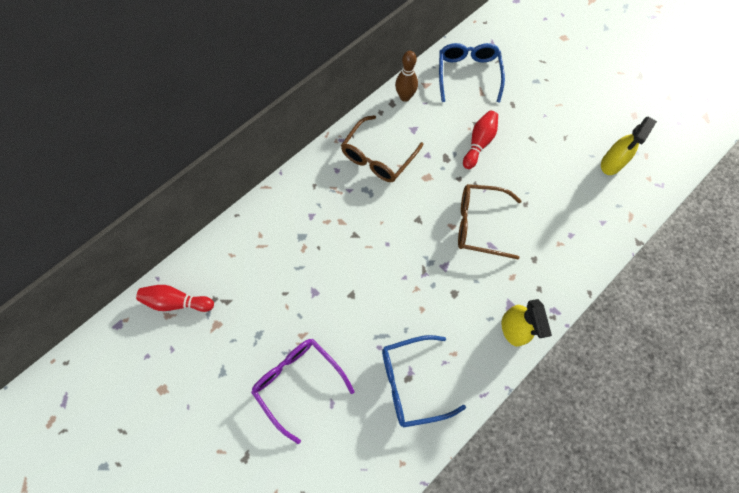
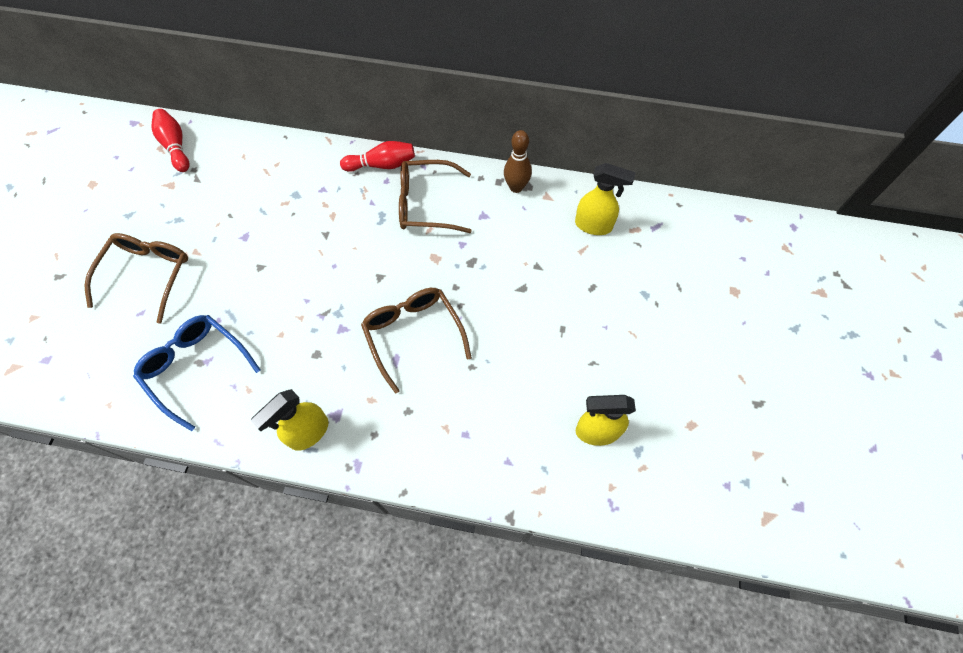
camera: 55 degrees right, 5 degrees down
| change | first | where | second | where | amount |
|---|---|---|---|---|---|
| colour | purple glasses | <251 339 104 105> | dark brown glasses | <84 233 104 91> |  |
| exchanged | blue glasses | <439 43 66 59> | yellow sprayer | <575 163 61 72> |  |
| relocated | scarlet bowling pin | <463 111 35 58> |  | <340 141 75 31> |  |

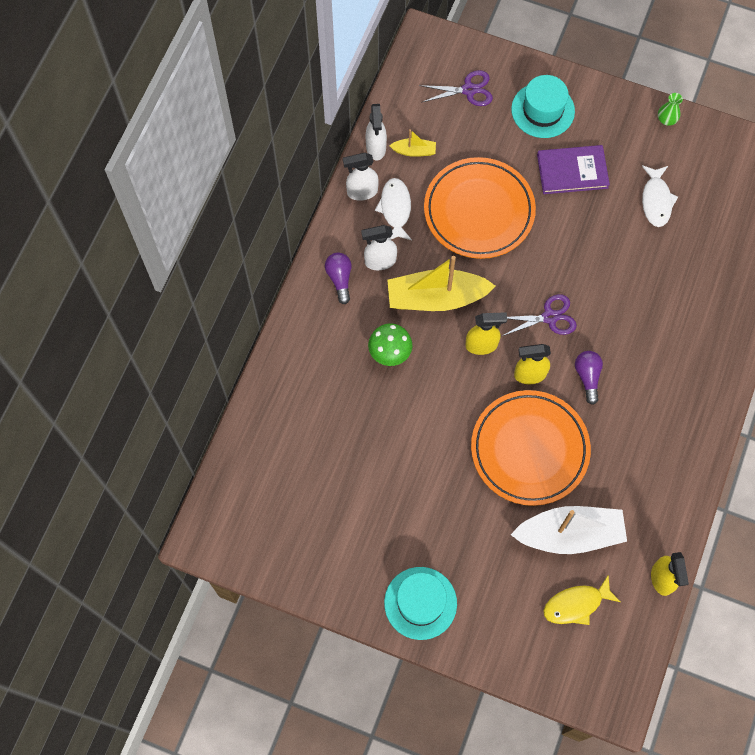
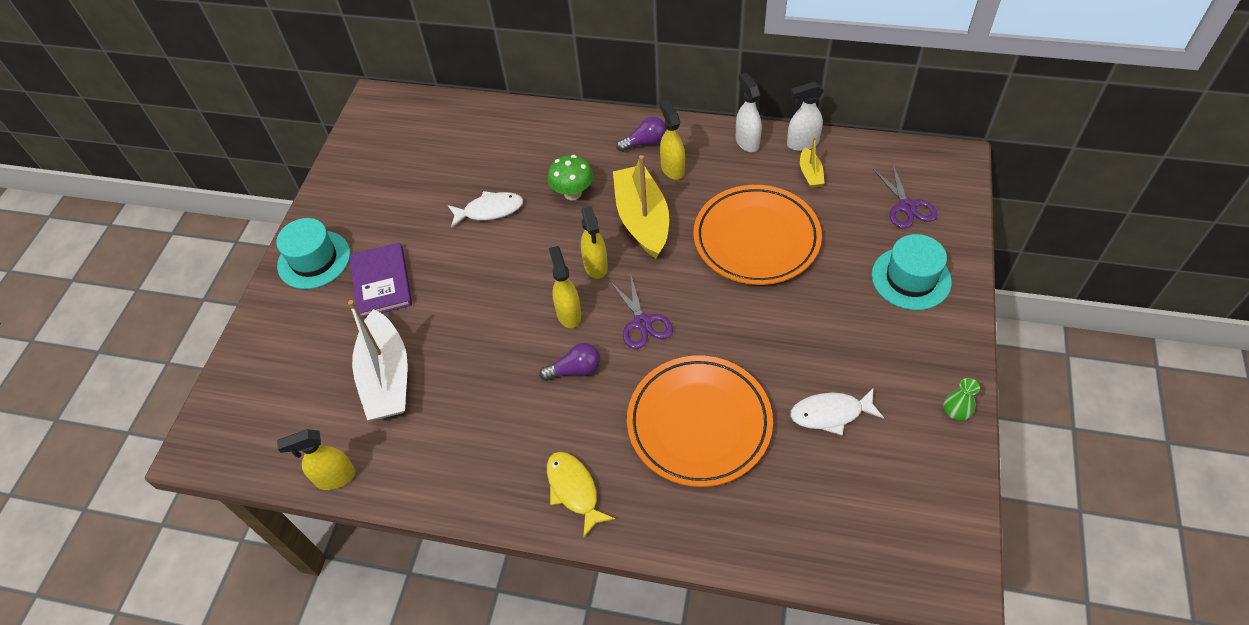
camera: 85 degrees right, 15 degrees down
| change | first | where | second | where | amount |
|---|---|---|---|---|---|
| colour | snow-white sprayer | <361 225 36 45> | yellow sprayer | <660 100 25 80> |  |
| relocated | snow-white fish | <375 178 37 62> |  | <448 191 75 37> |  |
| relocated | bright orange flat dish | <471 390 120 116> |  | <627 356 146 131> |  |
| relocated | purple hardback | <537 145 73 49> |  | <349 242 63 76> |  |
| relocated | yellow fish | <543 575 77 50> |  | <547 452 68 86> |  |

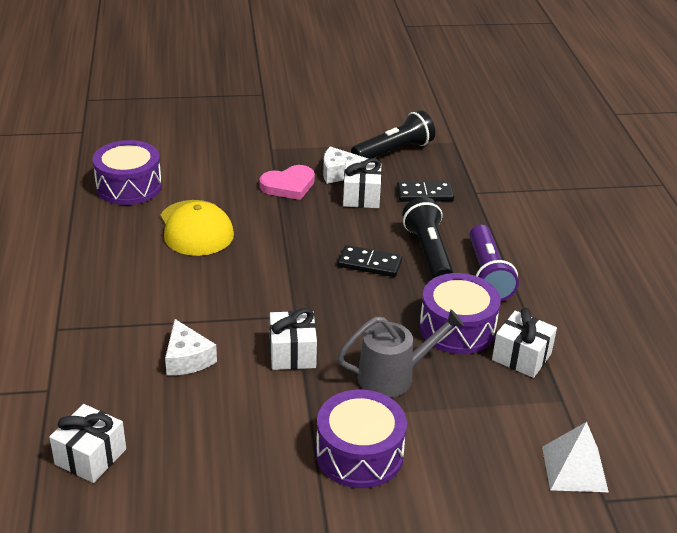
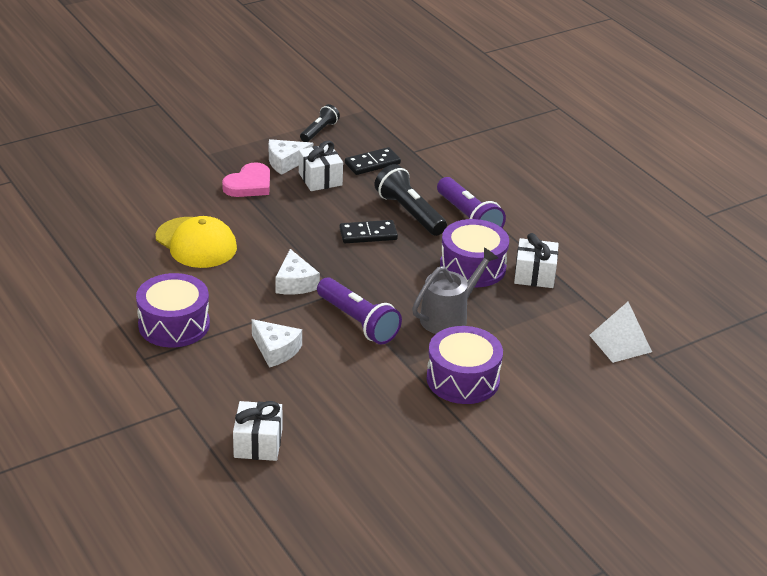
camera: 25 degrees left, 0 degrees up
| change | first | where | second | where | amount |
|---|---|---|---|---|---|
| relocated | purple toy drum | <92 140 70 65> |  | <136 273 74 75> |  |
| exchanged | snow-white wrapped gift | <270 308 47 62> | purple pocket torch | <317 277 85 68> |  |
| size | ebony pocket torch | <351 110 84 49> |  | <300 104 40 38> | x0.61 |
| appeared |  |  | snow-white cheese wedge | <275 249 45 45> |  |

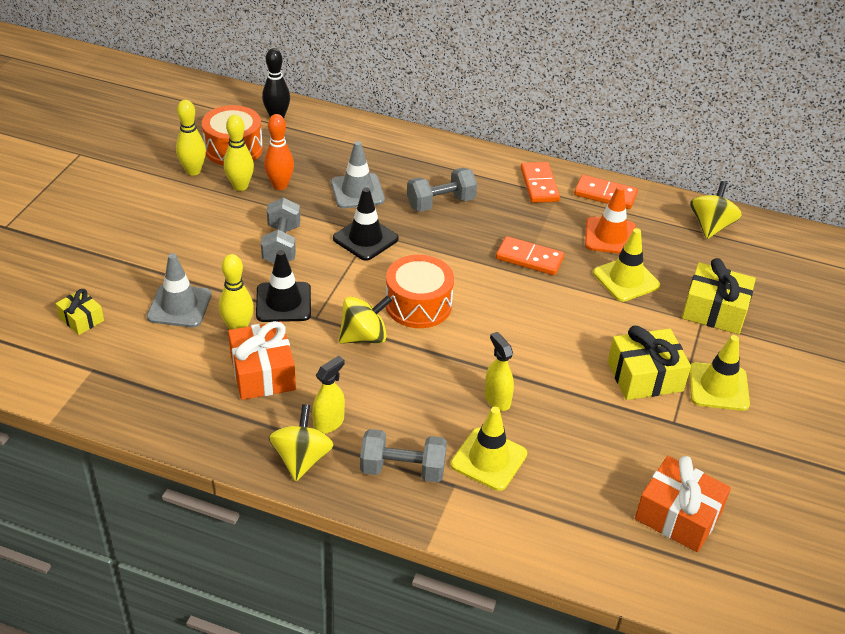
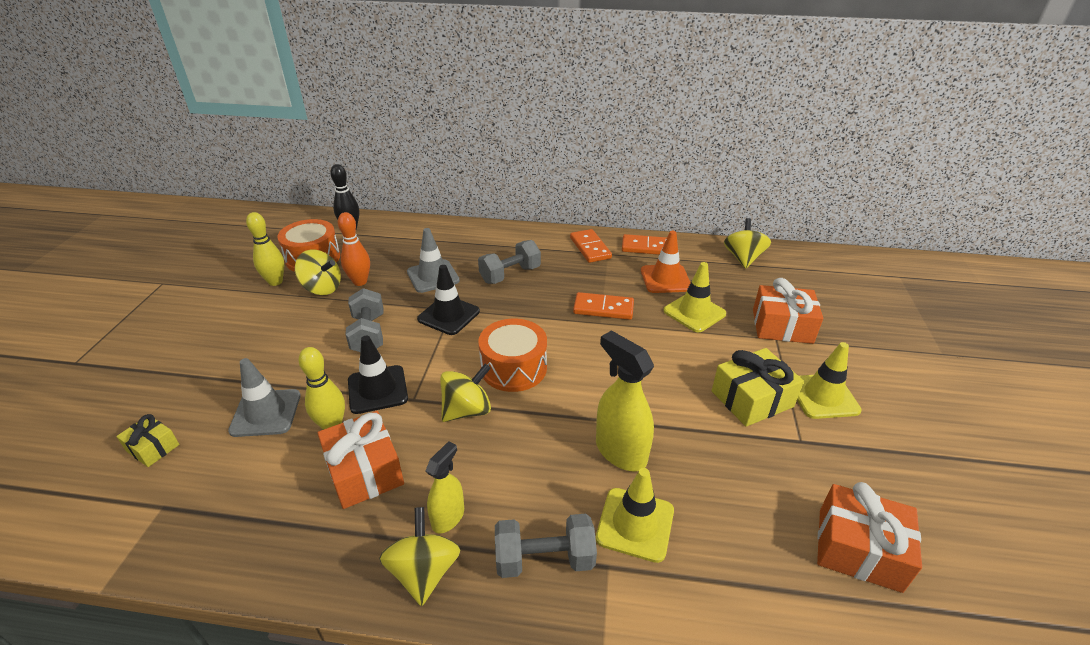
camera: 10 degrees left, 5 degrees down
| change | first | where | second | where | amount |
|---|---|---|---|---|---|
| exchanged | yellow bowling pin | <224 115 30 76> | yellow toy top | <295 250 46 45> |  |
| size | yellow sprayer | <484 332 30 79> |  | <596 330 58 142> | x1.64 |
| colour | yellow wrapped gift | <682 258 74 76> | bright orange wrapped gift | <753 278 70 66> |  |

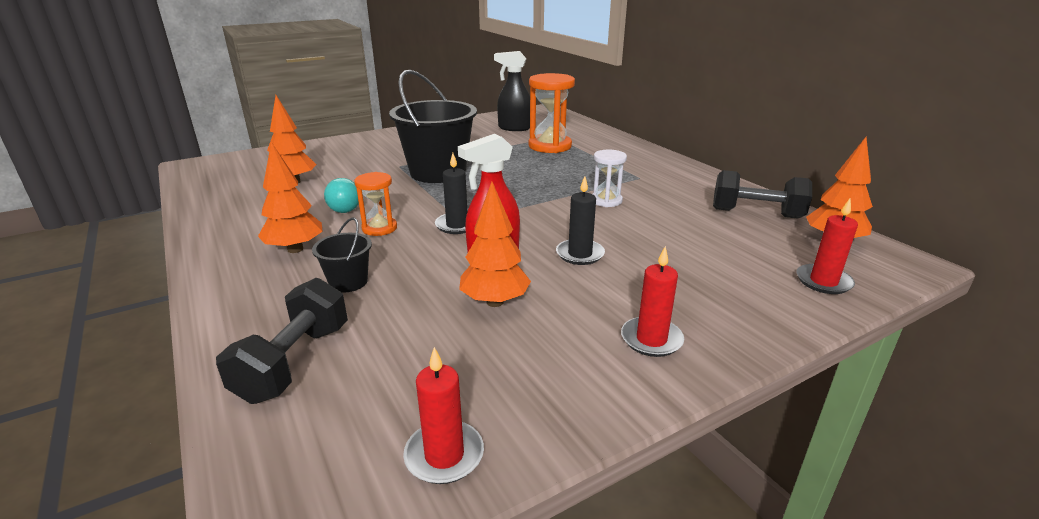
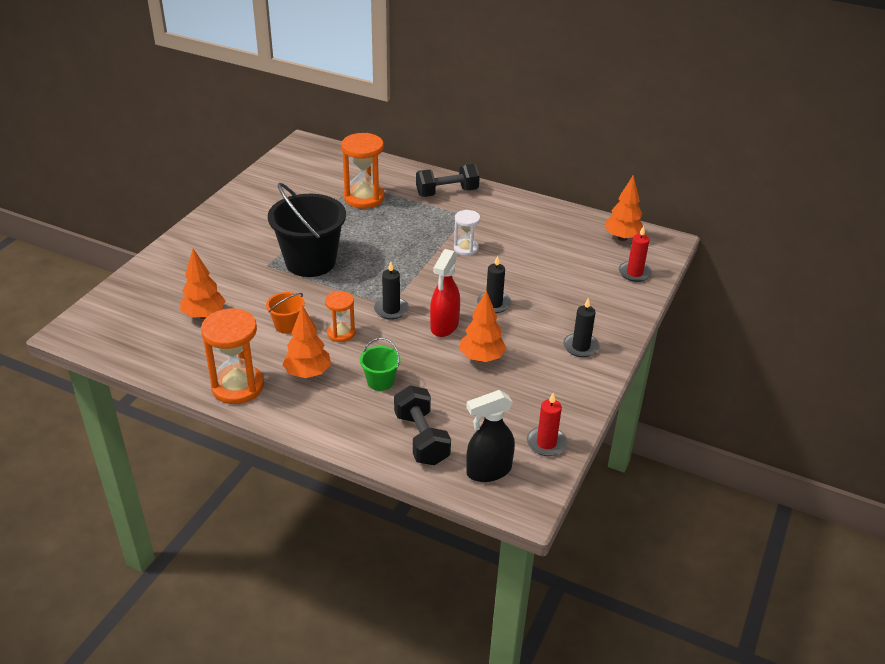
camera: 35 degrees left, 10 degrees up
| change | first | where | second | where | amount |
|---|---|---|---|---|---|
| colour | ebony sand bucket | <312 218 60 75> | green sand bucket | <360 338 41 53> |  |
| exchanged | teal bulb | <324 178 35 35> | bright orange sand bucket | <266 292 39 42> |  |
| relocated | ebony sprayer | <494 51 36 80> |  | <466 390 49 92> |  |
| colour | scarlet wax candle | <621 246 63 111> | ebony wax candle | <563 297 37 60> |  |
| relocated | ebony free weight | <713 170 99 49> |  | <416 163 64 34> |  |
| appeared |  |  | bright orange hourglass | <201 308 63 96> |  |

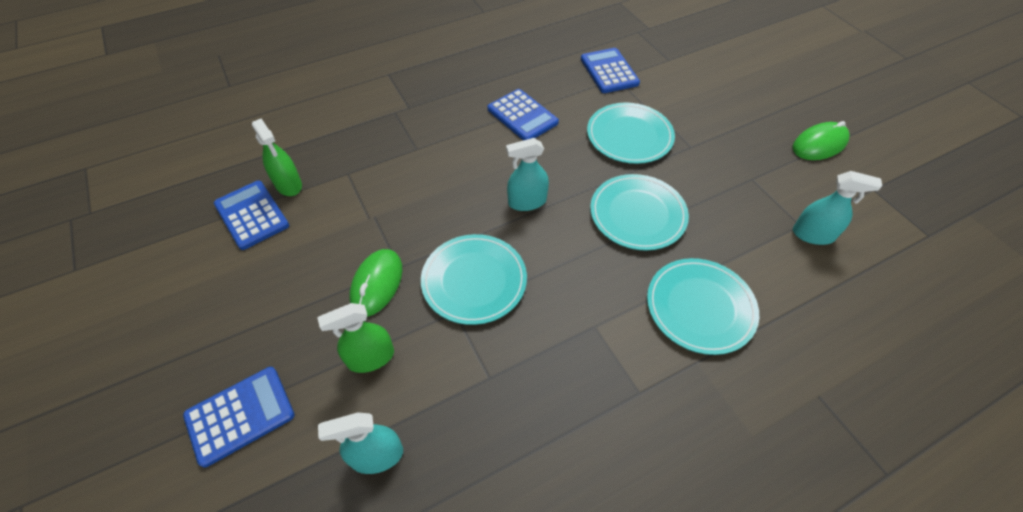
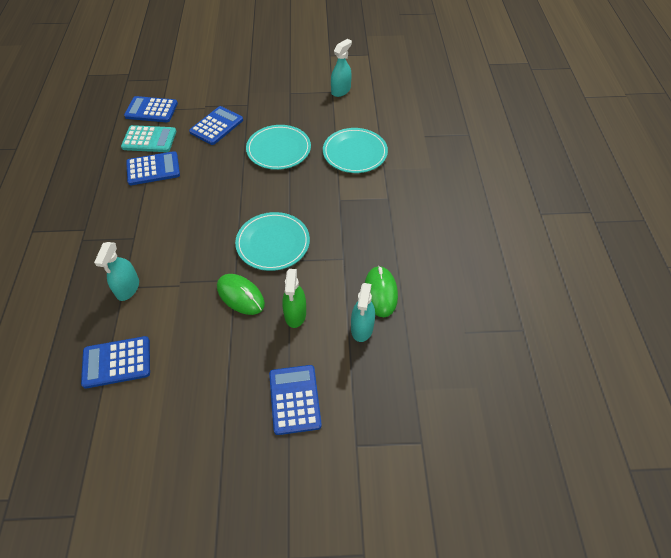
camera: 65 degrees left, 0 degrees up
| change | first | where | second | where | amount |
|---|---|---|---|---|---|
| missing | green sprayer | <252 119 50 77> |  |  |  |
| relocated | teal sprayer | <506 138 43 73> |  | <94 242 45 59> |  |
| exchanged | teal flat dish | <587 103 88 61> | blue pocket calculator | <189 106 54 39> |  |
| relocated | green computer mouse | <793 121 57 39> |  | <365 266 33 51> |  |
| appeared |  |  | teal pocket calculator | <121 125 55 27> |  |

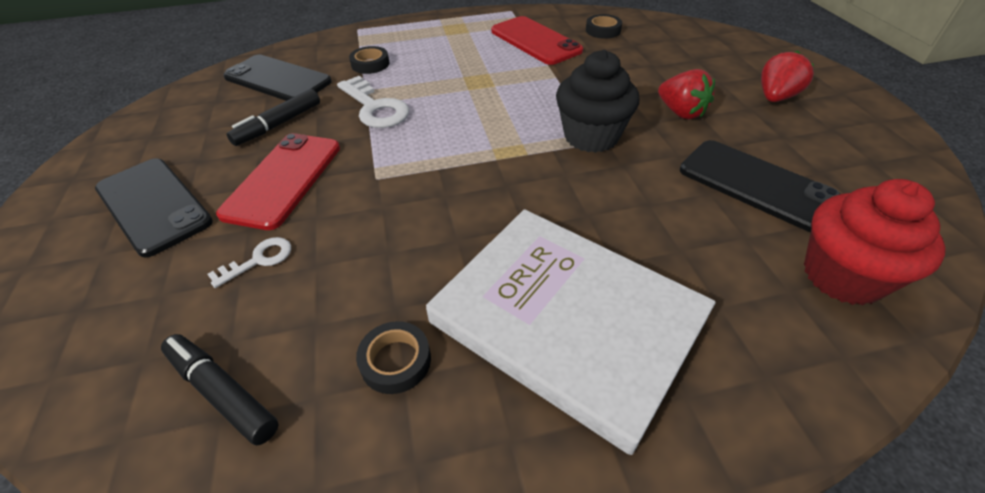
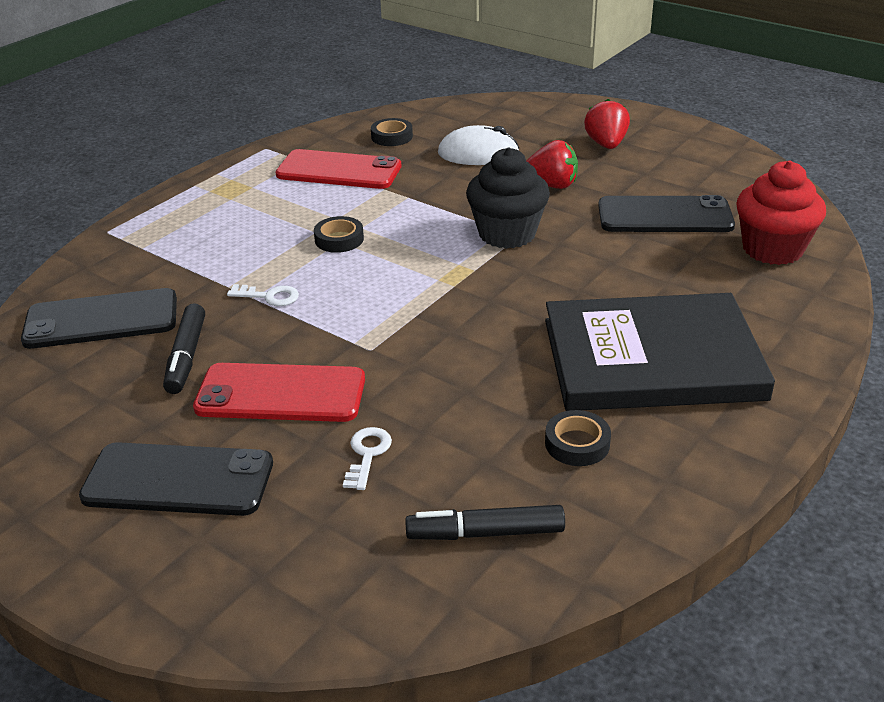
camera: 40 degrees left, 10 degrees down
| change | first | where | second | where | amount |
|---|---|---|---|---|---|
| spun | scarlet smartphone | <216 133 124 97> |  | <193 363 172 59> | 60 degrees counterclockwise |
| size | snow-white door key | <337 76 72 52> |  | <227 284 72 22> | x0.56 |
| relocated | ebony sticky tape | <349 46 40 28> |  | <314 216 50 37> |  |
| colour | snow-white hardback | <426 209 289 246> | ebony hardback | <545 293 230 118> |  |
| appeared |  |  | snow-white computer mouse | <438 125 81 40> |  |

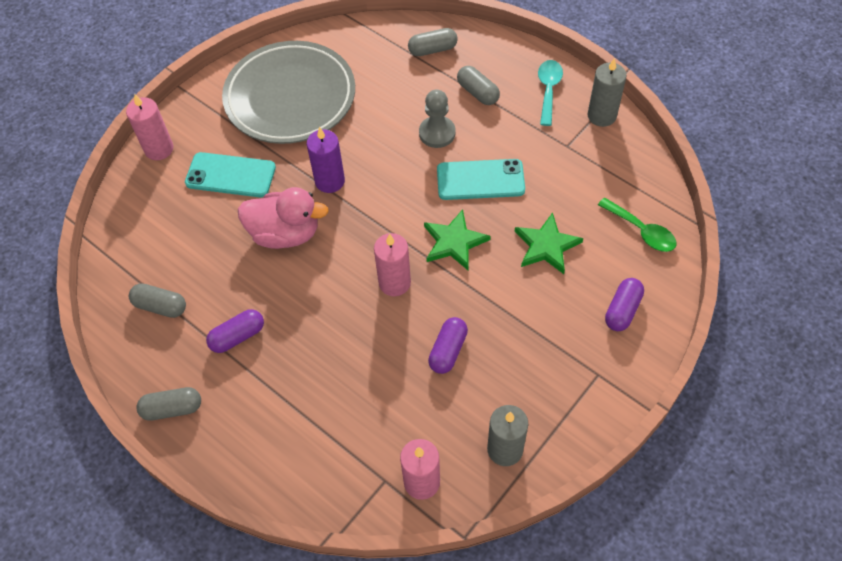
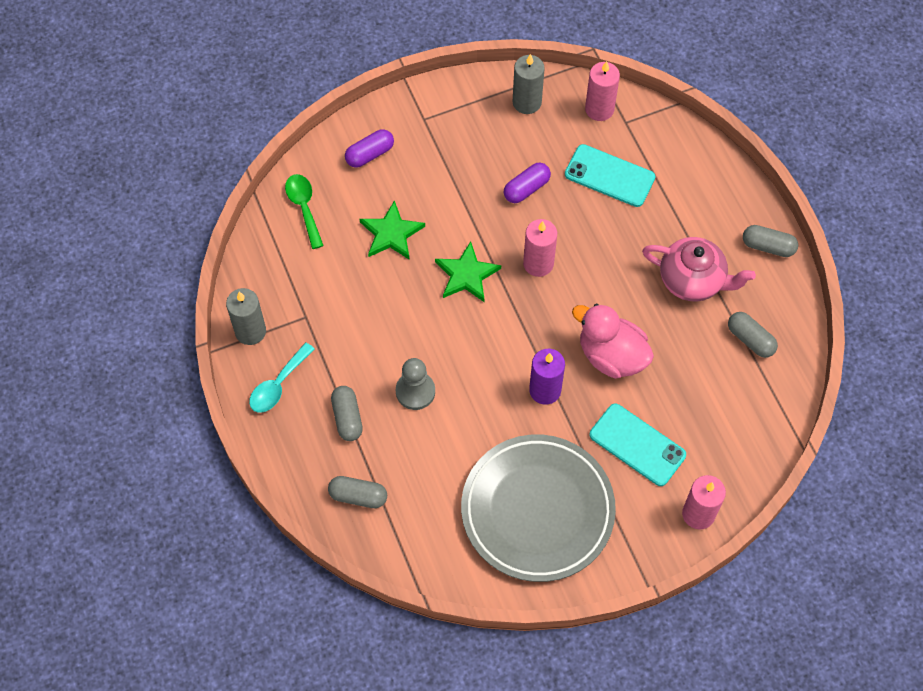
camera: 155 degrees left, 5 degrees up
| change | first | where | second | where | amount |
|---|---|---|---|---|---|
| exchanged | purple pill | <206 309 58 44> | rose-pink tea pot | <642 237 114 64> |  |
| relocated | teal smartphone | <437 159 88 41> |  | <565 144 91 63> |  |

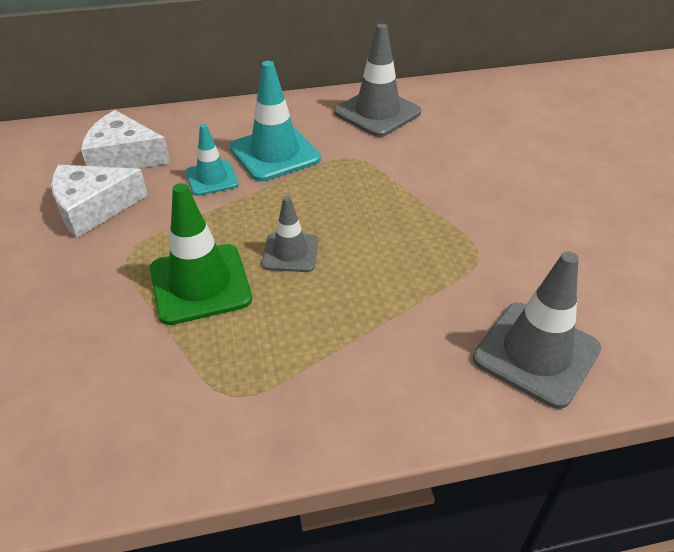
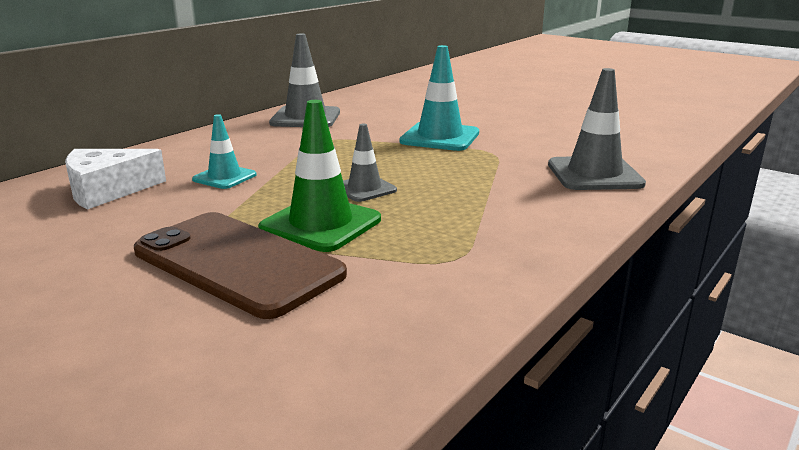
camera: 40 degrees left, 20 degrees down
| change | first | where | second | where | amount |
|---|---|---|---|---|---|
| missing | snow-white cheese wedge | <51 165 97 73> |  |  |  |
| relocated | teal road cone | <230 61 91 120> |  | <399 45 80 106> |  |
| appeared |  |  | dark brown smartphone | <134 212 213 107> |  |

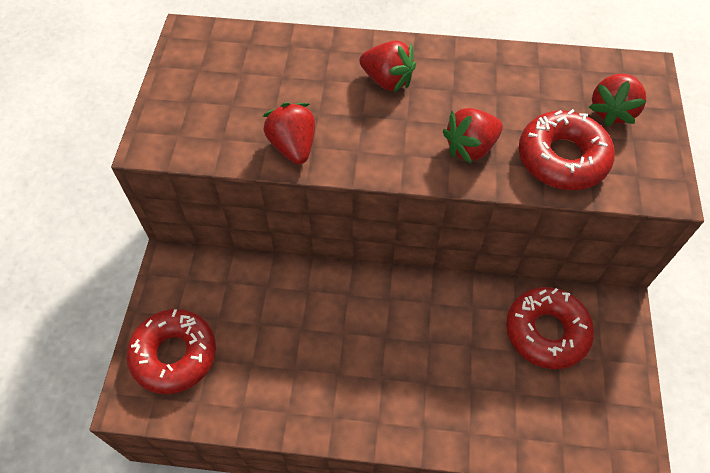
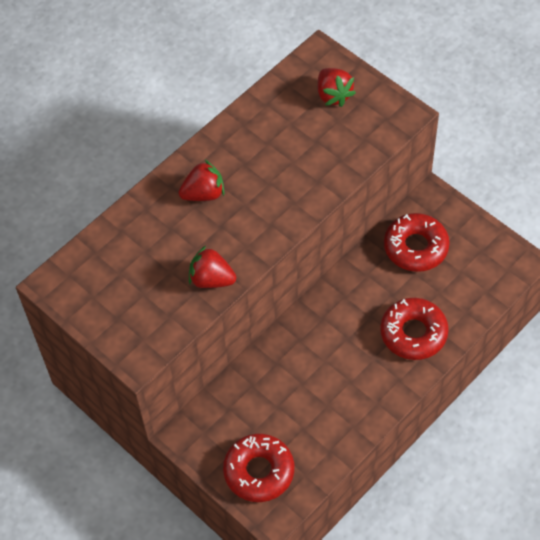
camera: 50 degrees left, 0 degrees up
| change | first | where | second | where | amount |
|---|---|---|---|---|---|
| missing | scarlet strawberry | <443 108 60 55> |  |  |  |
| relocated | scarlet donut | <519 109 96 81> |  | <380 298 69 62> |  |

